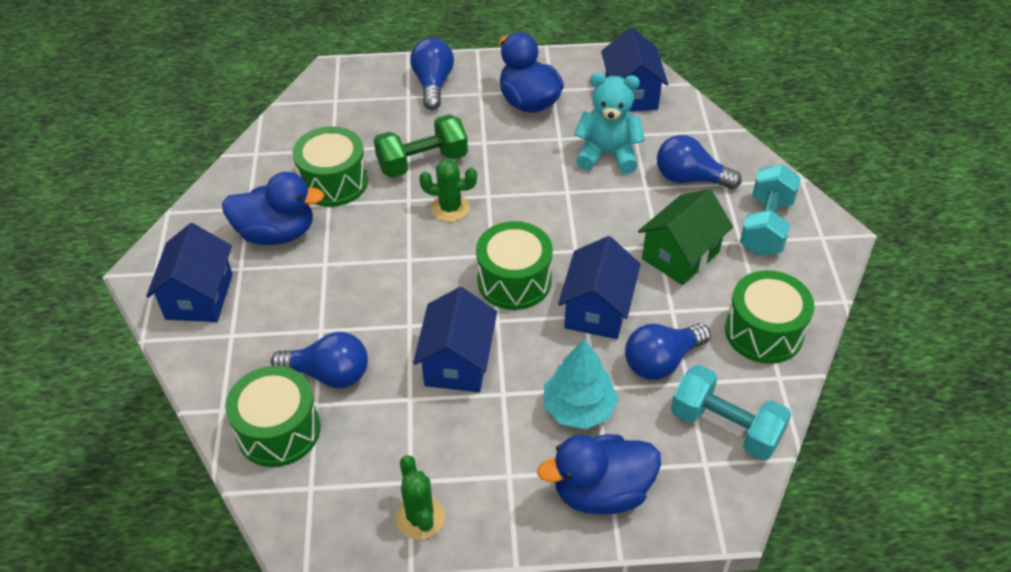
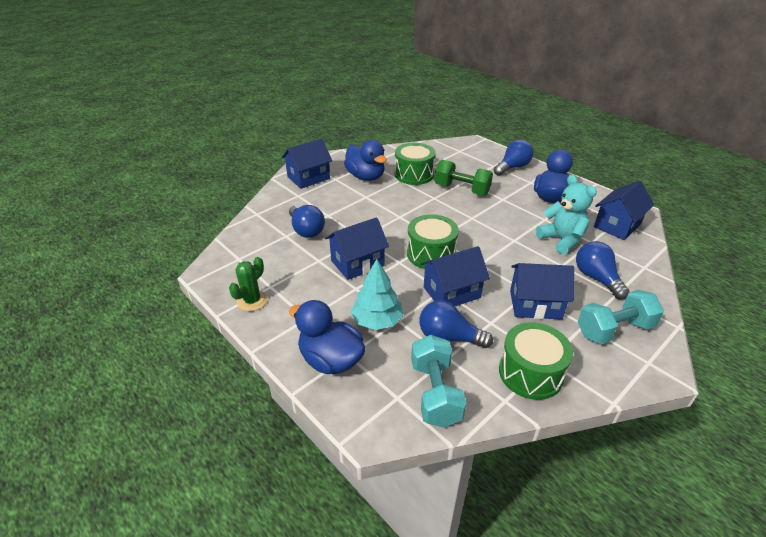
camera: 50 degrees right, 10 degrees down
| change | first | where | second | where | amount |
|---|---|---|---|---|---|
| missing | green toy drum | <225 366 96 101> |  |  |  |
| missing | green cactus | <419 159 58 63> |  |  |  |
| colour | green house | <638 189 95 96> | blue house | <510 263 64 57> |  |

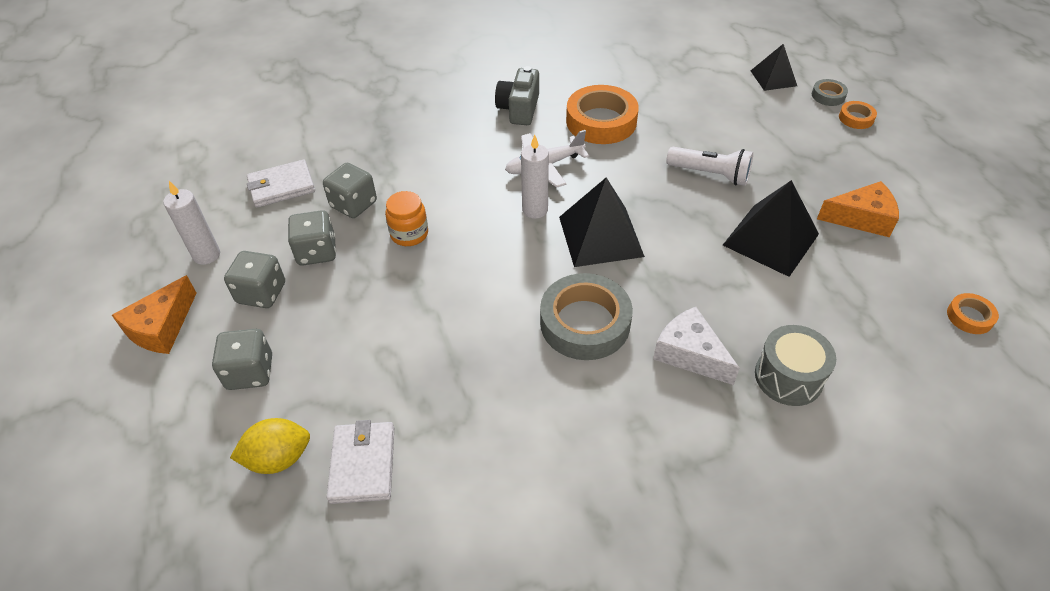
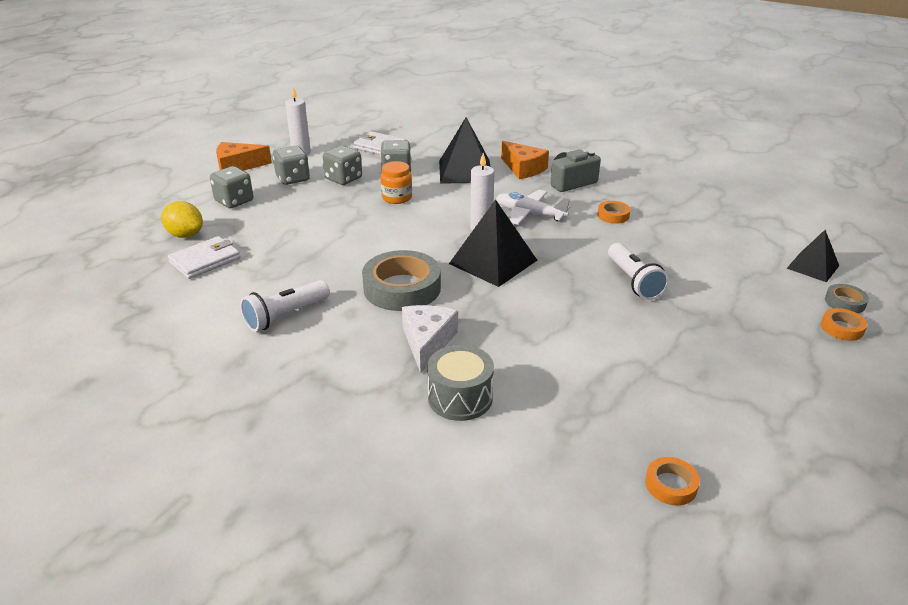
camera: 50 degrees right, 15 degrees down
| change | first | where | second | where | amount |
|---|---|---|---|---|---|
| size | bright orange sticky tape | <566 85 73 59> |  | <597 201 34 23> | x0.48 |
| relocated | ebony pyramid | <723 180 96 97> |  | <439 117 52 67> |  |
| relocated | bright orange cheese wedge | <817 181 82 56> |  | <501 141 48 38> |  |
| appeared |  |  | snow-white pocket torch | <240 280 90 52> |  |

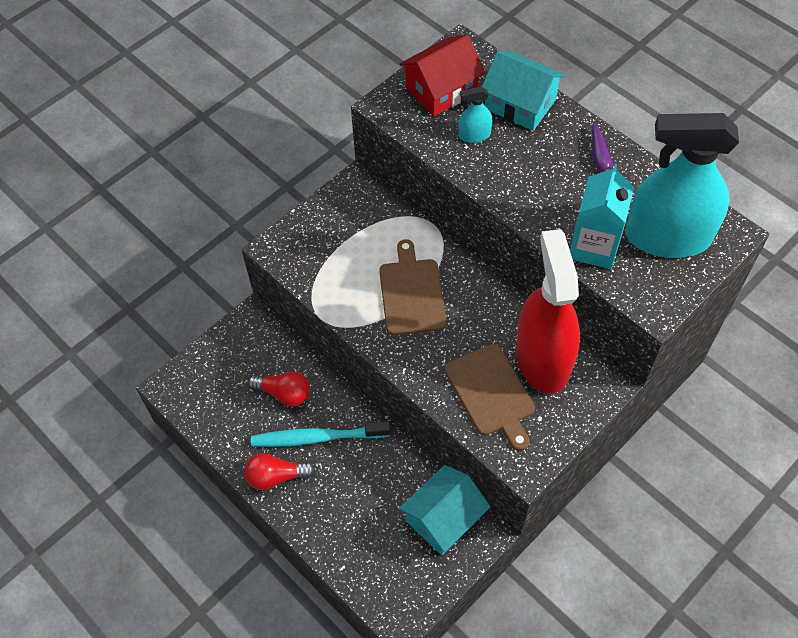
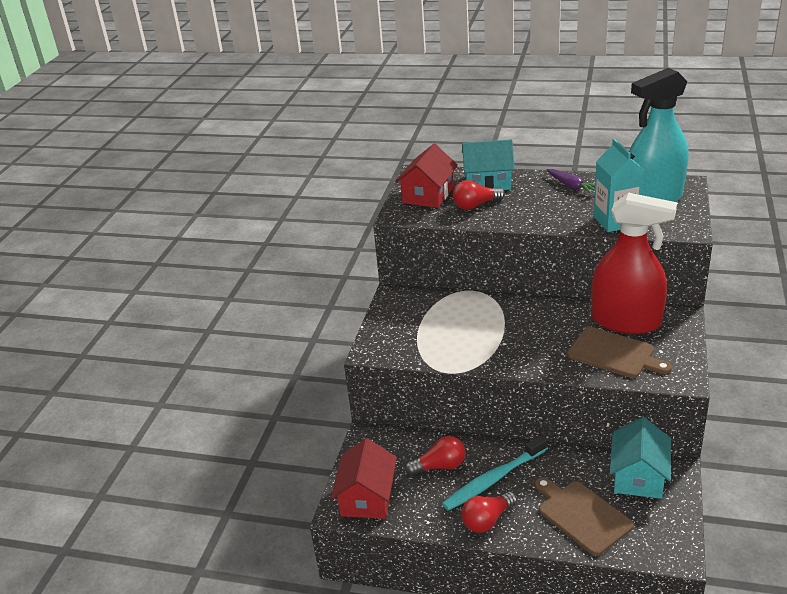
camera: 30 degrees left, 25 degrees down
| change | first | where | second | where | amount |
|---|---|---|---|---|---|
| relocated | dark brown cutting board | <379 239 68 96> |  | <535 477 99 79> |  |
| exchanged | teal sprayer | <459 86 33 57> | scarlet bulb | <453 180 52 30> |  |
| spun | scarlet sprayer | <516 229 64 165> |  | <591 193 86 141> | 150 degrees clockwise |
| appeared |  |  | scarlet house | <331 438 66 81> |  |

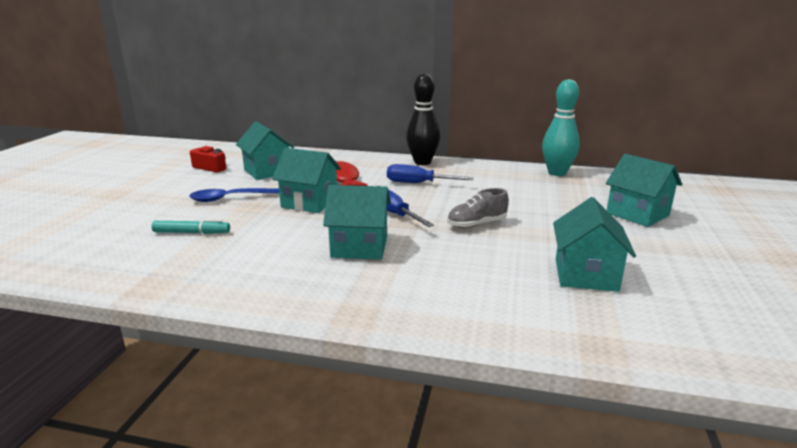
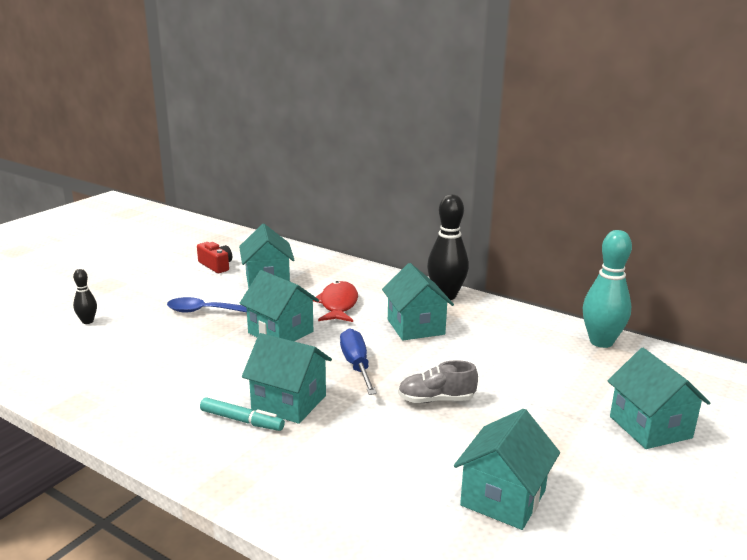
camera: 20 degrees right, 0 degrees up
| change | first | where | second | where | amount |
|---|---|---|---|---|---|
| relocated | teal marker | <151 219 79 15> |  | <200 397 85 34> |  |
| exchanged | blue hand screwdriver | <387 164 87 19> | teal house | <382 263 72 78> |  |
| appeared |  |  | ebony bowling pin | <73 269 24 55> |  |

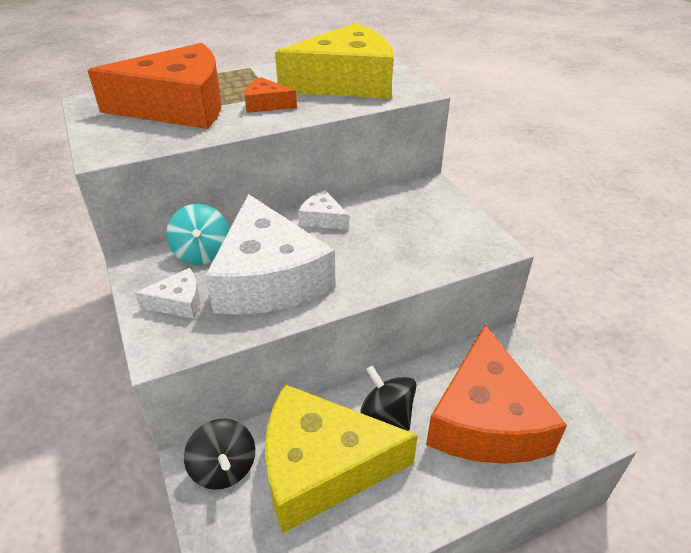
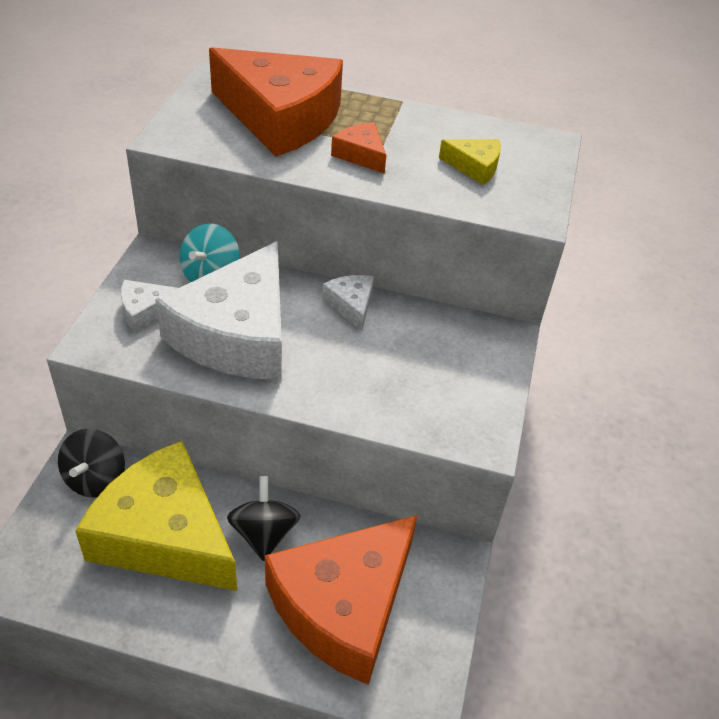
camera: 35 degrees right, 5 degrees up
| change | first | where | second | where | amount |
|---|---|---|---|---|---|
| spun | snow-white cheese wedge | <135 268 65 51> |  | <121 280 57 52> | 135 degrees clockwise |
| size | yellow cheese wedge | <275 23 118 76> |  | <439 139 62 46> | x0.42 |

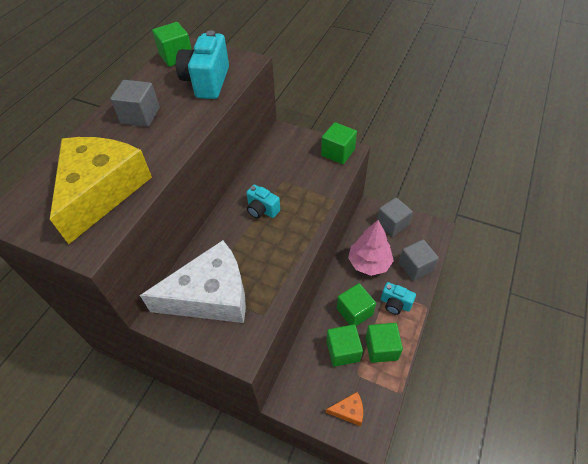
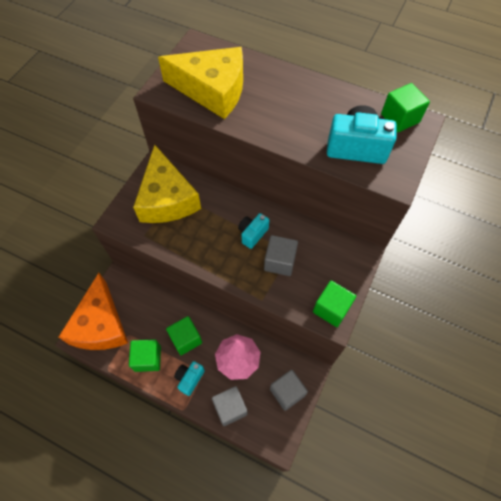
camera: 90 degrees right, 10 degrees up
| change | first | where | second | where | amount |
|---|---|---|---|---|---|
| relocated | ash-grey block | <110 80 50 47> |  | <264 235 34 41> |  |
| colour | snow-white cheese wedge | <140 240 106 83> | yellow cheese wedge | <133 145 68 78> |  |
| missing | green block | <326 324 37 43> |  |  |  |
| size | bright orange cheese wedge | <326 392 37 34> |  | <59 273 69 77> | x2.49 |

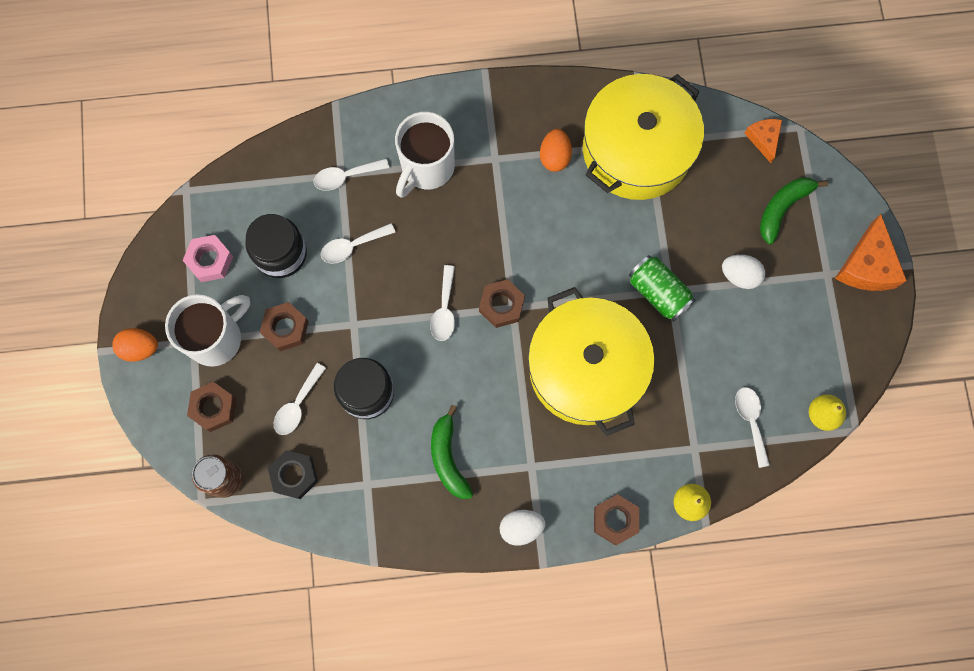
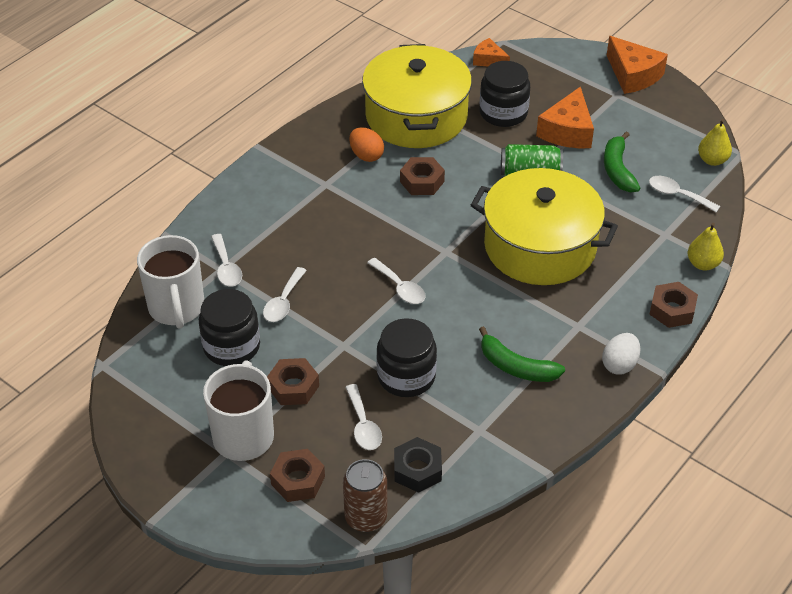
camera: 45 degrees left, 30 degrees down
| change | first | where | second | where | amount |
|---|---|---|---|---|---|
| missing | bright orange egg | <112 328 46 34> |  |  |  |
| missing | rose-pink nut | <183 235 50 47> |  |  |  |
| spun | snow-white spoon | <314 158 75 33> |  | <211 234 31 53> | 45 degrees counterclockwise |
| relocated | snow-white mug | <395 112 60 86> |  | <137 235 67 94> |  |
| relocated | dark brown nut | <479 279 46 49> |  | <400 157 45 38> |  |
| exchanged | snow-white egg | <722 255 43 34> | bright orange cheese wedge | <536 86 58 62> |  |
| relocated | green toy banana | <760 177 68 67> |  | <604 132 36 60> |  |
| appeared |  |  | ebony preserve jar | <479 61 51 66> |  |

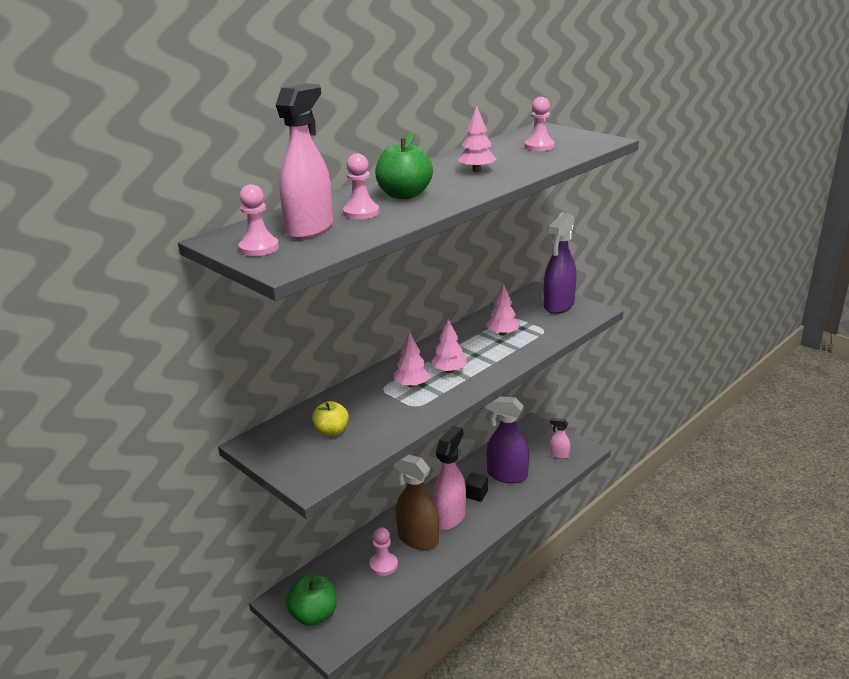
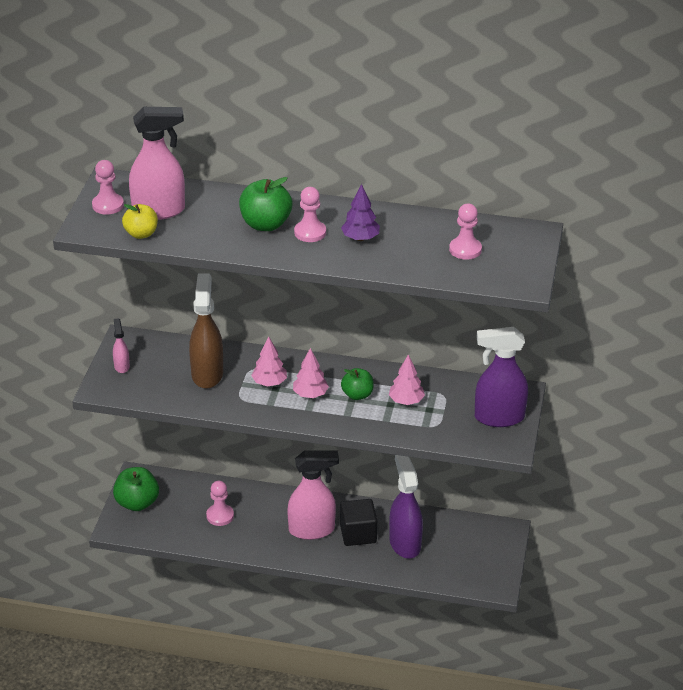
camera: 55 degrees right, 10 degrees up
| change | first | where | second | where | amount |
|---|---|---|---|---|---|
| relocated | yellow apple fruit | <312 401 37 36> |  | <122 204 36 35> |  |
| relocated | rose-pink pawn | <343 154 36 66> |  | <294 187 32 55> |  |
| relocated | dark brown sprayer | <392 455 47 95> |  | <189 273 34 116> |  |
| colour | rose-pink toy tree | <458 105 38 67> | purple toy tree | <341 184 39 57> |  |
| size | ebony block | <465 473 23 29> |  | <340 499 37 47> | x1.59 |
| relocated | rose-pink sprayer | <550 418 20 41> |  | <113 318 17 55> |  |
| appeared |  |  | green apple fruit | <341 368 33 32> |  |

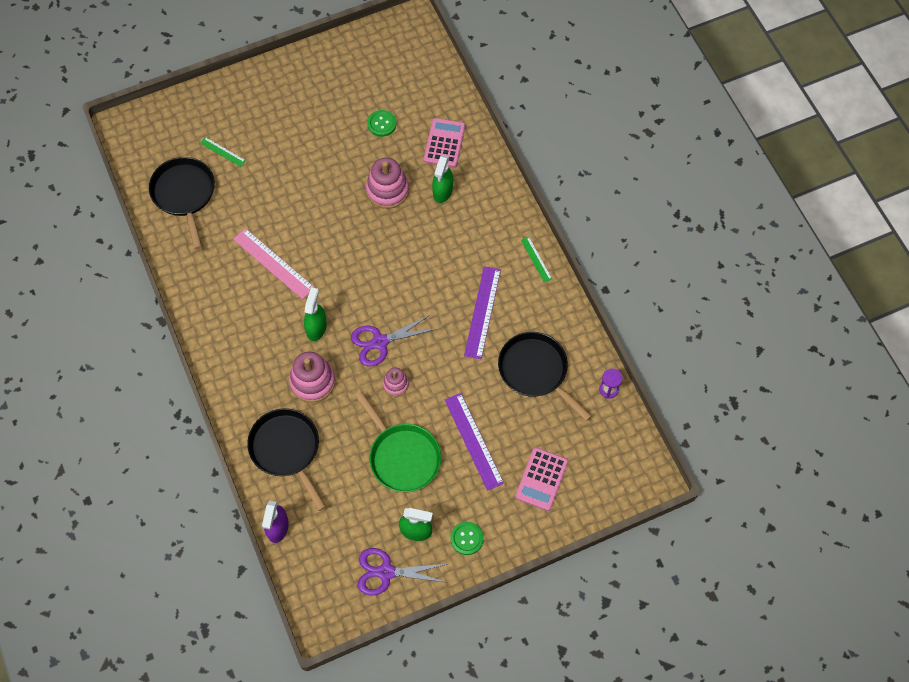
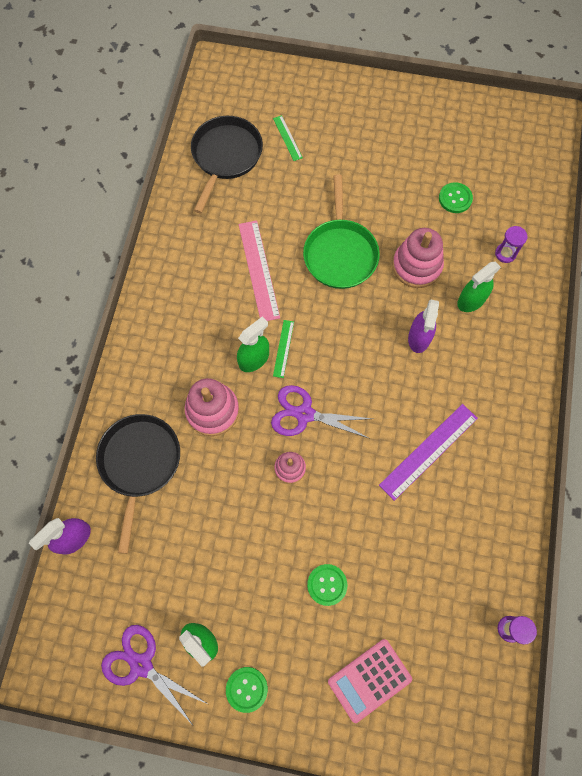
camera: 35 degrees right, 5 degrees up
| change | first | where | second | where | amount |
|---|---|---|---|---|---|
| relocated | green pan | <355 392 86 100> |  | <303 174 77 115> |  |
| exchanged | rose-pink pocket calculator | <424 118 41 49> | purple hourglass | <495 226 33 37> |  |
| exchanged | purple measuring stick | <445 393 59 98> | green shirt button | <307 564 40 42> |  |
| missing | ebony pan | <498 332 94 89> |  |  |  |
| relocated | green measuring stick | <521 237 31 45> |  | <273 320 21 58> |  |
| appeared |  |  | purple sprayer | <408 300 31 53> |  |

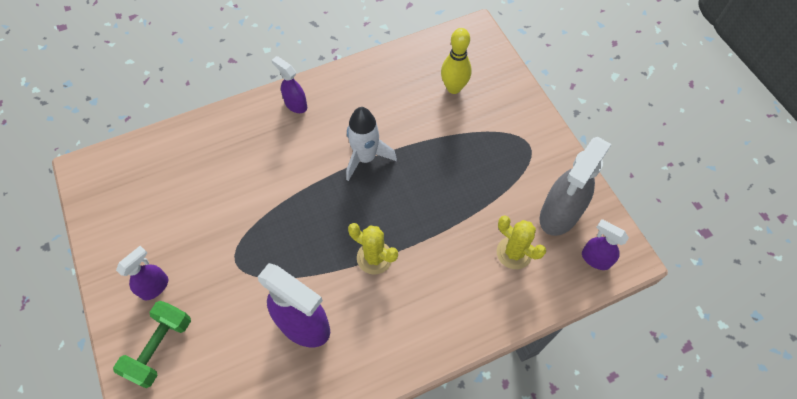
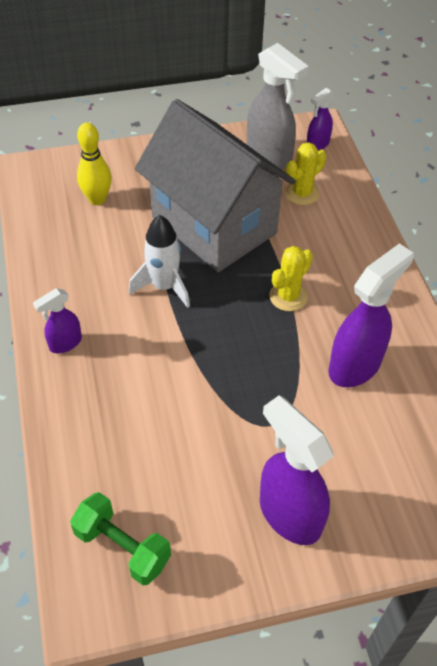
camera: 80 degrees left, 10 degrees down
| change | first | where | second | where | amount |
|---|---|---|---|---|---|
| relocated | green free weight | <113 301 78 87> |  | <70 492 101 93> |  |
| size | purple sprayer | <116 246 52 54> |  | <260 395 74 150> | x1.85 |
| appeared |  |  | ash-grey house | <135 99 161 173> |  |

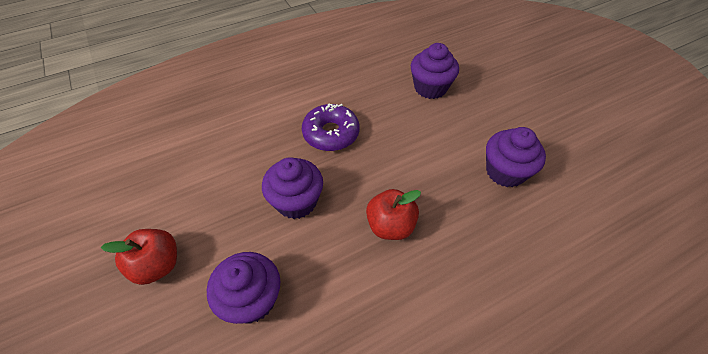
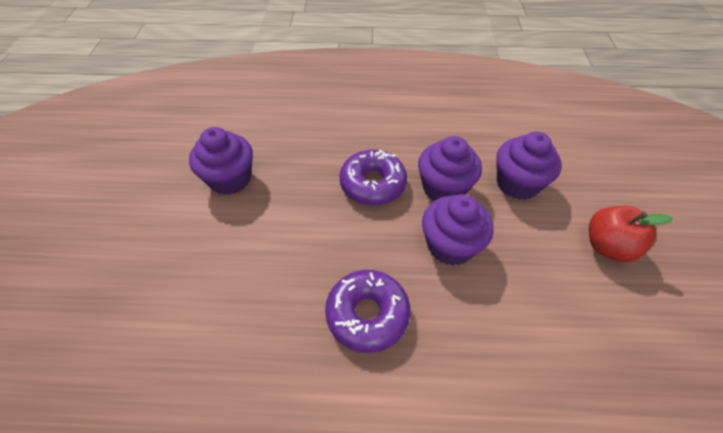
camera: 150 degrees left, 0 degrees up
| change | first | where | second | where | amount |
|---|---|---|---|---|---|
| exchanged | scarlet apple fruit | <366 189 55 51> | purple donut | <339 150 68 55> |  |
| relocated | purple muffin | <411 43 48 56> |  | <418 136 64 65> |  |

